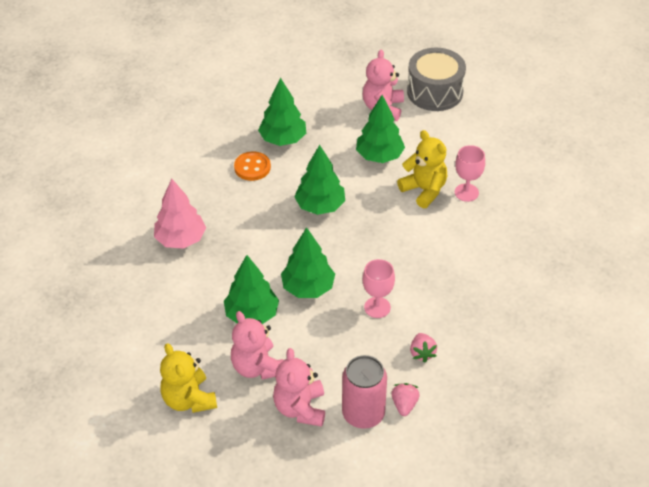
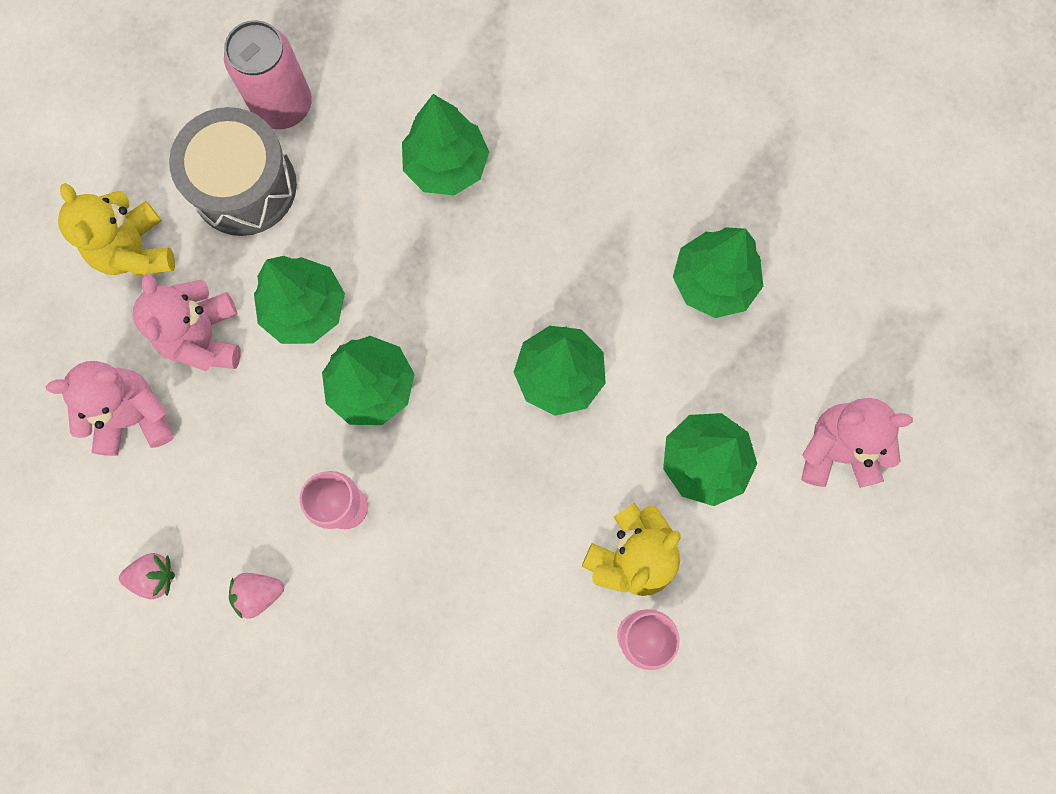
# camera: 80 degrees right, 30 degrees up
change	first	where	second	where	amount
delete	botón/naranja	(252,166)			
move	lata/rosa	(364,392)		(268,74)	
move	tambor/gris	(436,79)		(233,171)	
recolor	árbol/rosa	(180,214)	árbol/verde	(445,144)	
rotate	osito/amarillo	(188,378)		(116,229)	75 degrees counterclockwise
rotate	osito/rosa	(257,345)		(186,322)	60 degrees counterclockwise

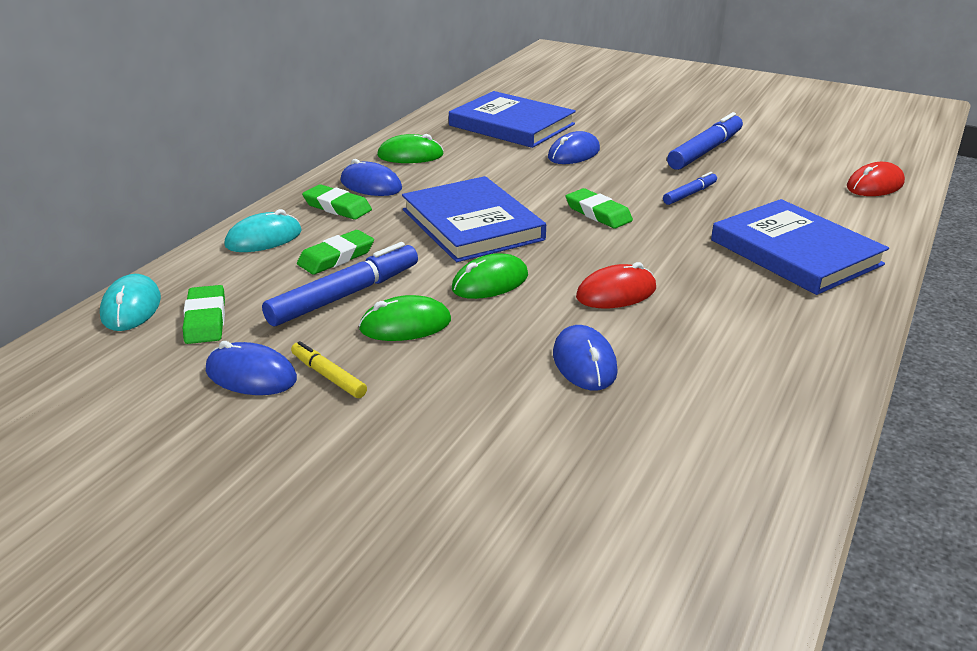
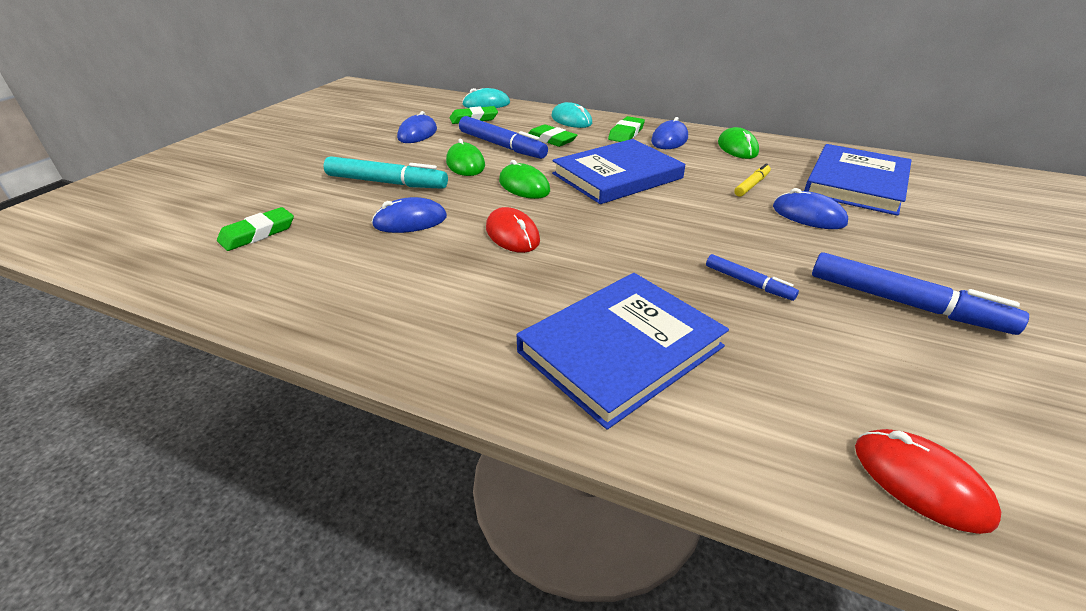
# camera: 85 degrees right, 5 degrees up
change	first	where	second	where	amount
insert			rotulador/turquesa	(386,172)	
move	rotulador/amarillo	(329,369)		(752,180)	
move	goma de borrar/verde	(599,208)		(255,229)	

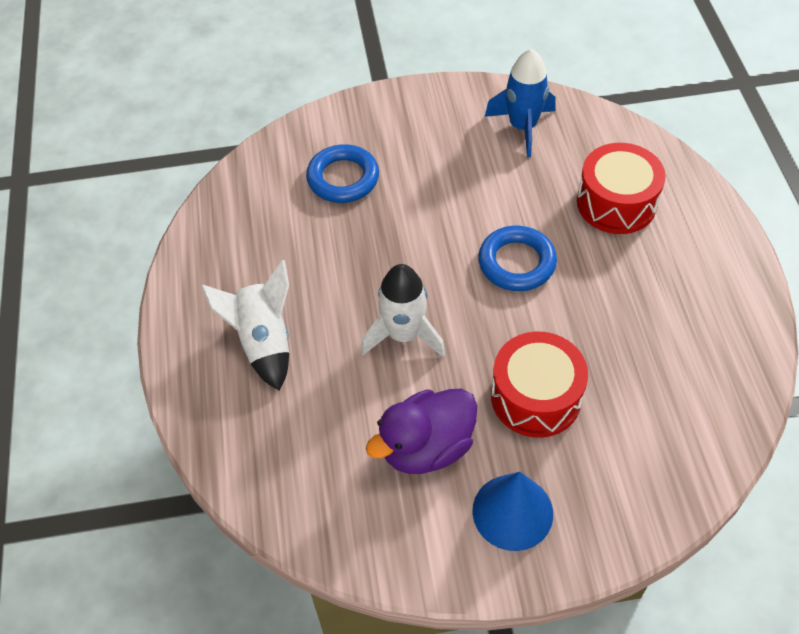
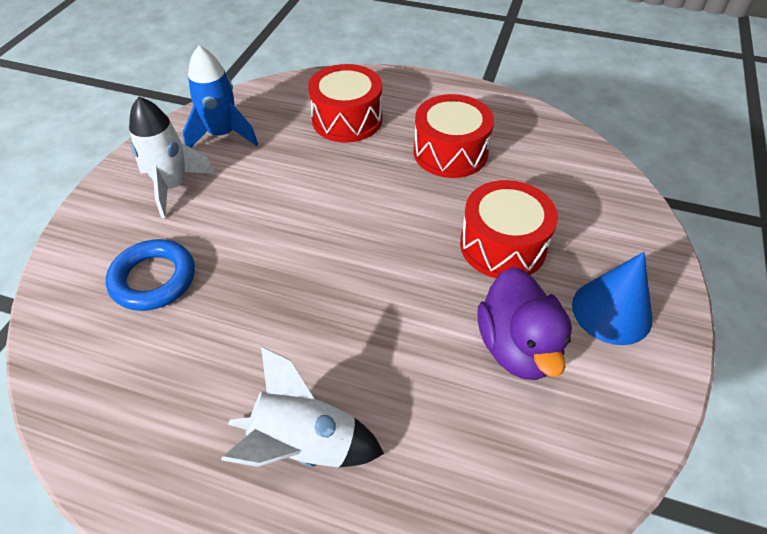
# camera: 65 degrees left, 5 degrees down
change	first	where	second	where	amount
delete	anillo/azul	(517,258)			
insert			tambor/rojo	(453,136)	
move	cohete/blanco	(403,311)		(172,157)	

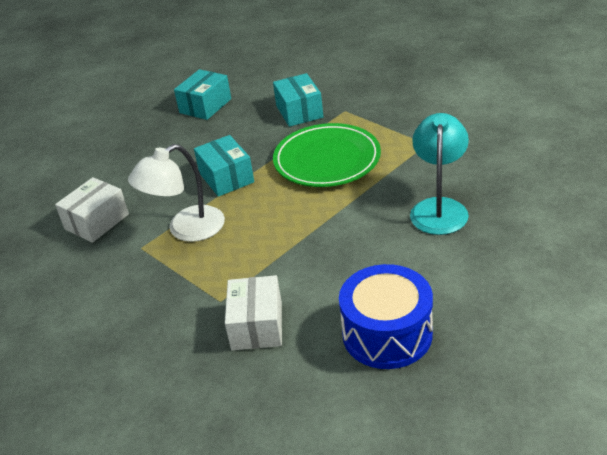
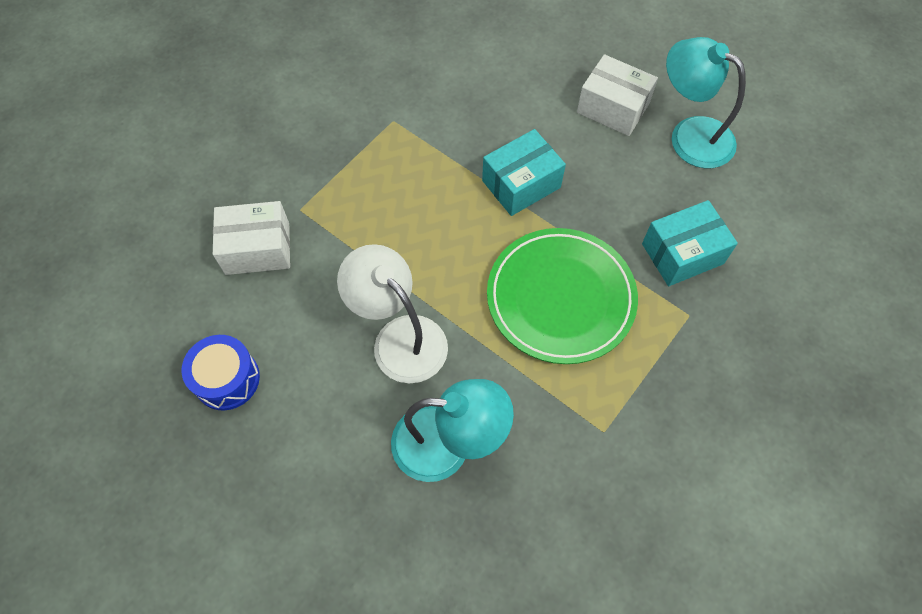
# camera: 80 degrees right, 25 degrees up
change	first	where	second	where	amount
move	caja/blanco	(92,210)		(617,95)	
move	lámpara/blanco	(176,193)		(392,313)	
replace	caja/turquesa	(202,94)	lámpara/turquesa	(706,102)	
resize	tambor/azul	(386,316)		(221,372)	x0.64

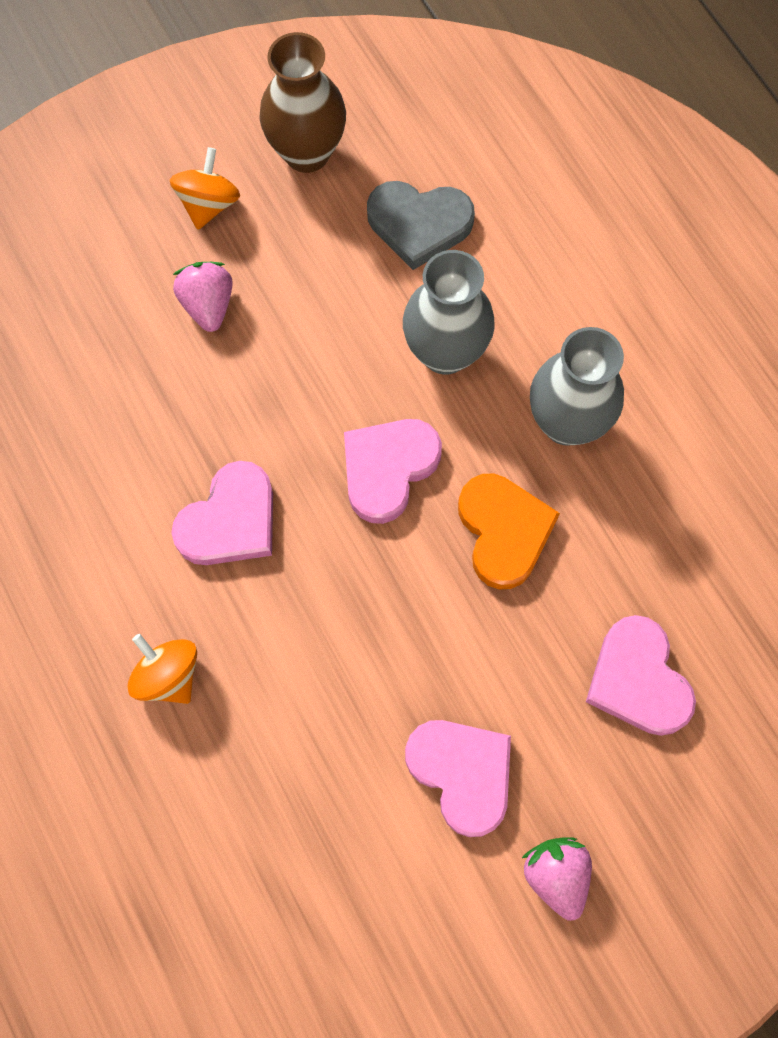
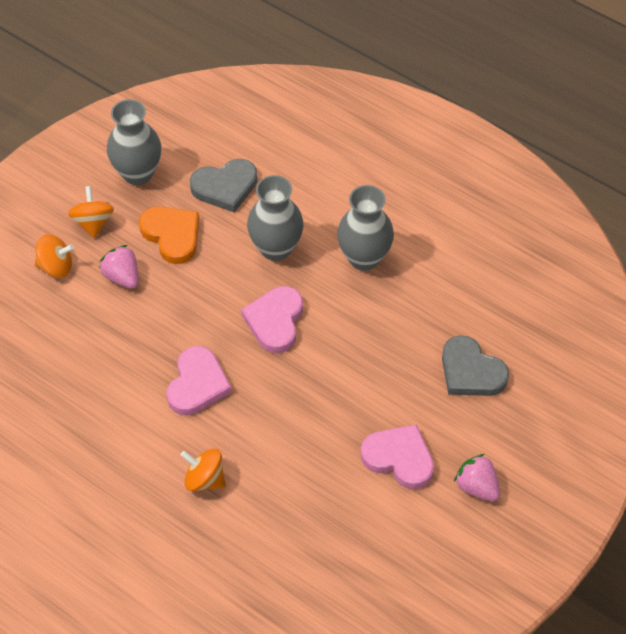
# camera: 25 degrees left, 15 degrees down
change	first	where	second	where	amount
insert			peonza/naranja	(54,256)	
move	corazón/naranja	(509,531)		(169,235)	
recolor	florero/marrón	(302,102)	florero/gris	(134,142)	
recolor	corazón/rosa	(641,675)	corazón/gris	(475,365)	

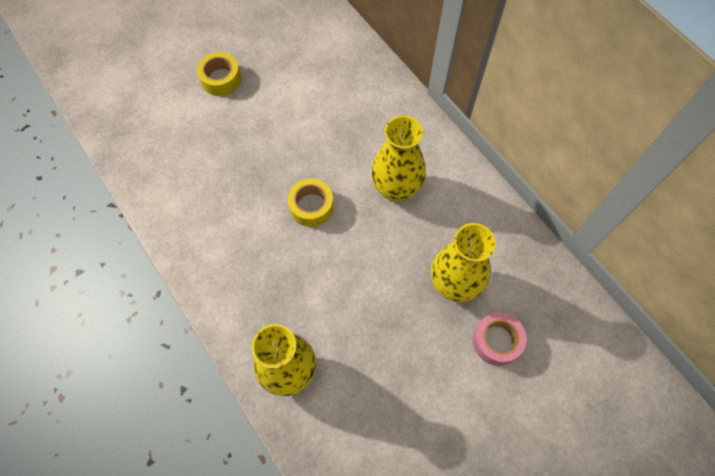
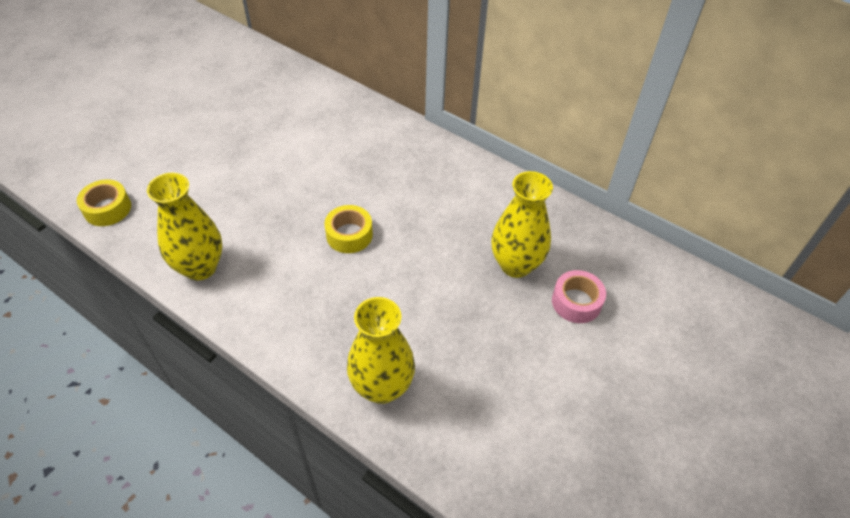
# camera: 20 degrees left, 15 degrees down
change	first	where	second	where	amount
move	cinta adhesiva/amarillo	(219,74)		(104,203)	
move	florero/amarillo	(398,159)		(184,227)	

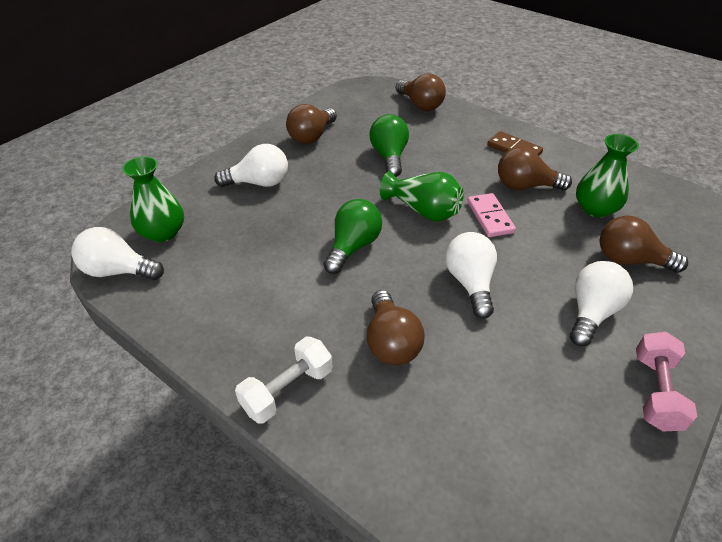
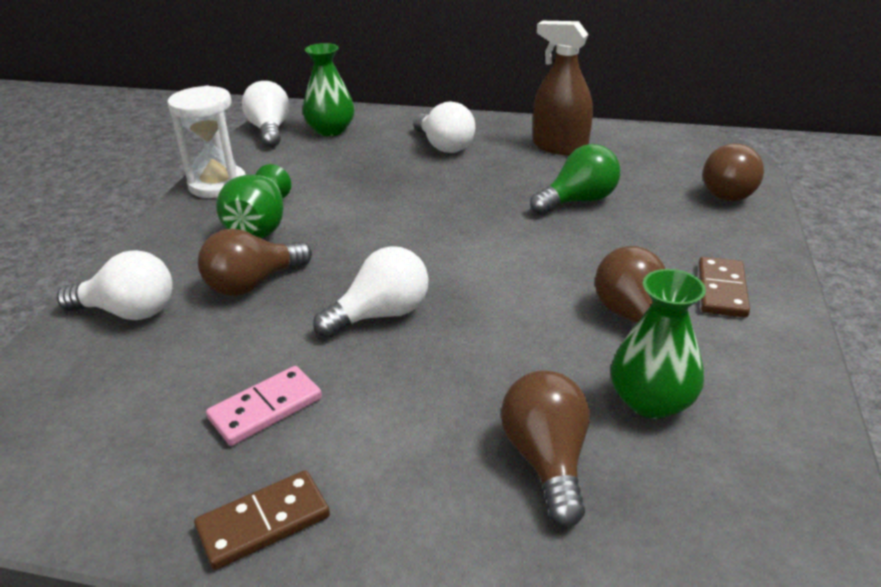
# camera: 65 degrees right, 10 degrees down
change	first	where	second	where	amount
delete	mancuerna/blanco	(284,380)			
delete	bombilla/verde	(353,236)			
insert			reloj de arena/blanco	(206,142)	
move	florero/verde	(422,196)		(253,201)	
move	ficha de dominó/rosa	(491,215)		(264,406)	
move	bombilla/blanco	(601,303)		(115,285)	
replace	bombilla/marrón	(311,124)	pulverizador/marrón	(563,88)	
replace	mancuerna/rosa	(666,381)	ficha de dominó/marrón	(262,520)	

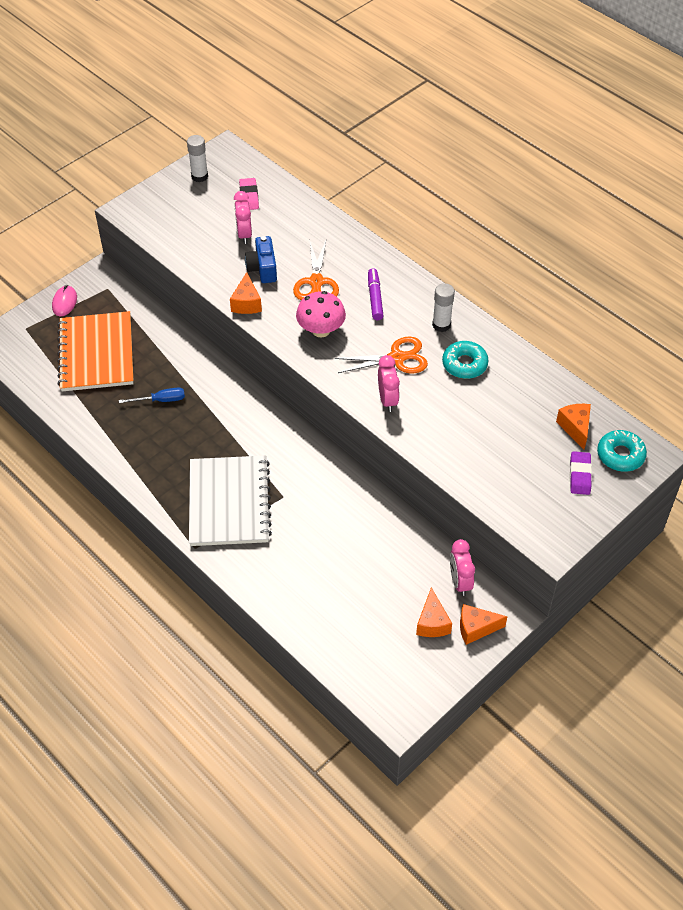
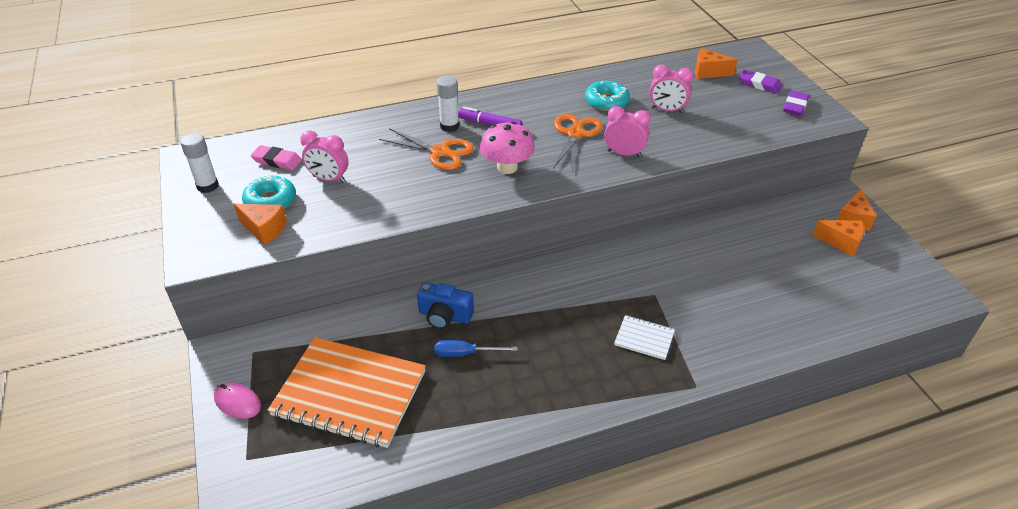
# camera: 65 degrees left, 10 degrees down
change	first	where	second	where	amount
insert			goma de borrar/morado	(796,103)	
move	queso/naranja	(246,293)		(260,224)	
move	cámara/azul	(261,259)		(445,305)	
move	barra de pegamento/blanco	(443,307)		(448,104)	
move	despertador/rosa	(462,567)		(671,89)	
move	rosquilla/turquesa	(622,451)		(269,191)	
rotate	destornillador/azul	(152,395)		(476,348)	105 degrees counterclockwise
resize	cuaderno/blanco	(230,500)		(644,337)	x0.44

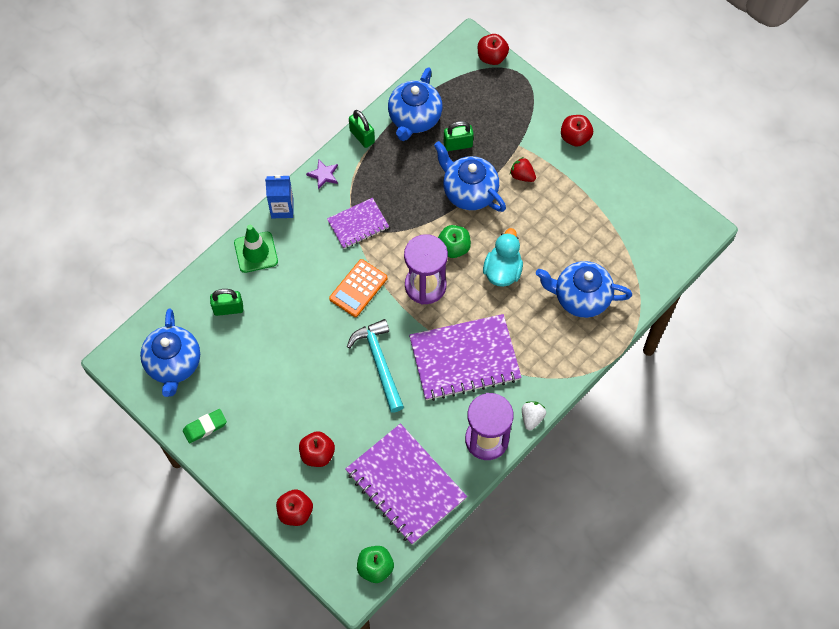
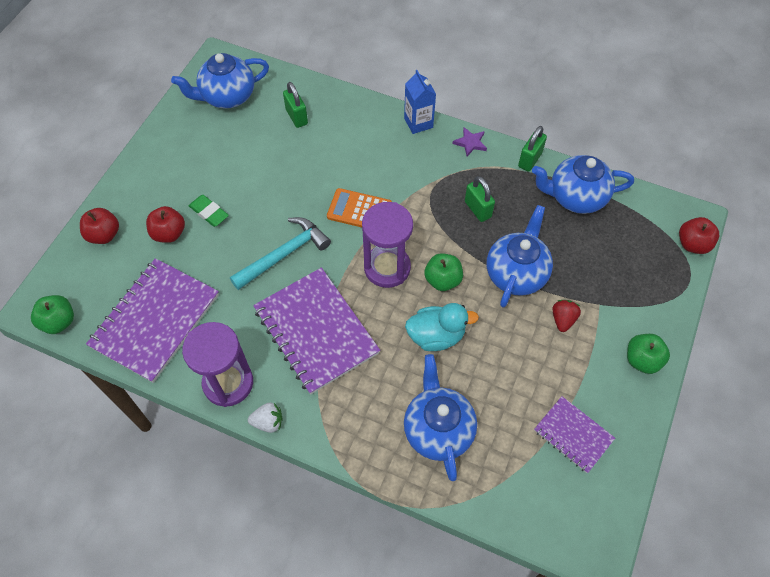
# camera: 70 degrees right, 5 degrees down
change	first	where	second	where	amount
delete	cono de tráfico/verde	(256,249)			
move	goma de borrar/verde	(205,426)		(209,211)	
move	cuaderno/morado	(358,223)		(574,434)	
move	candado/verde	(459,136)		(480,199)	
recolor	manzana/rojo	(577,131)	manzana/verde	(648,354)	

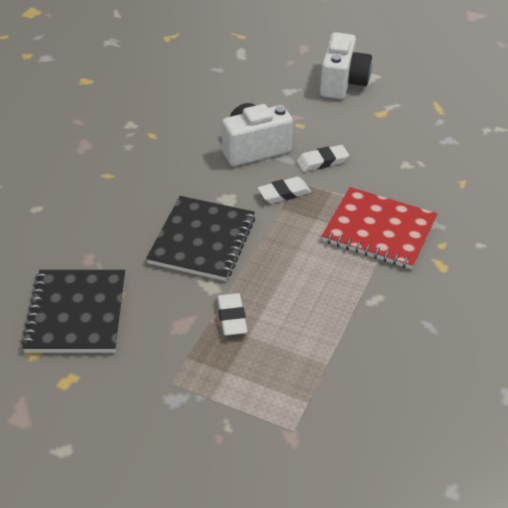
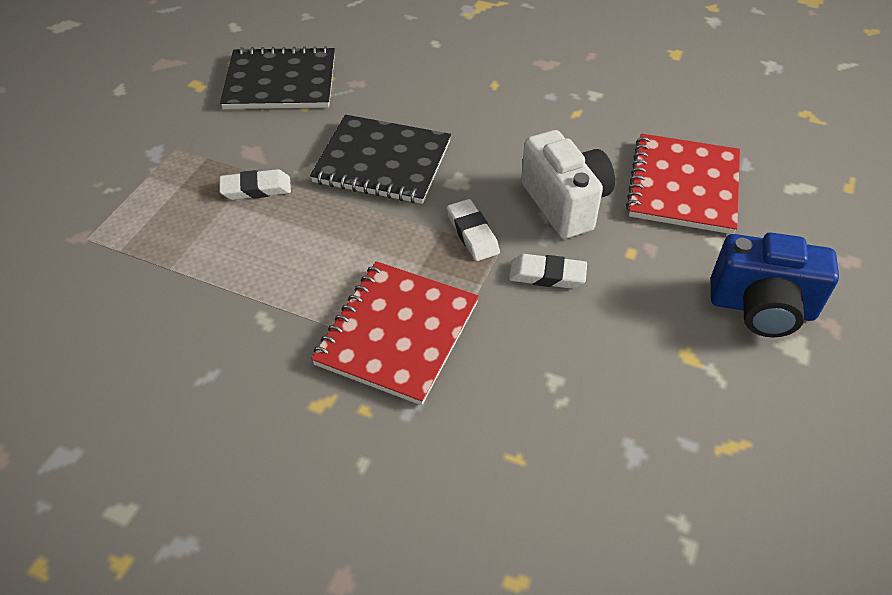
# camera: 90 degrees right, 5 degrees up
change	first	where	second	where	amount
insert			cuaderno/rojo	(683,184)	
recolor	cámara/blanco	(346,65)	cámara/azul	(775,285)	
rotate	goma de borrar/blanco	(322,158)		(548,271)	60 degrees counterclockwise

